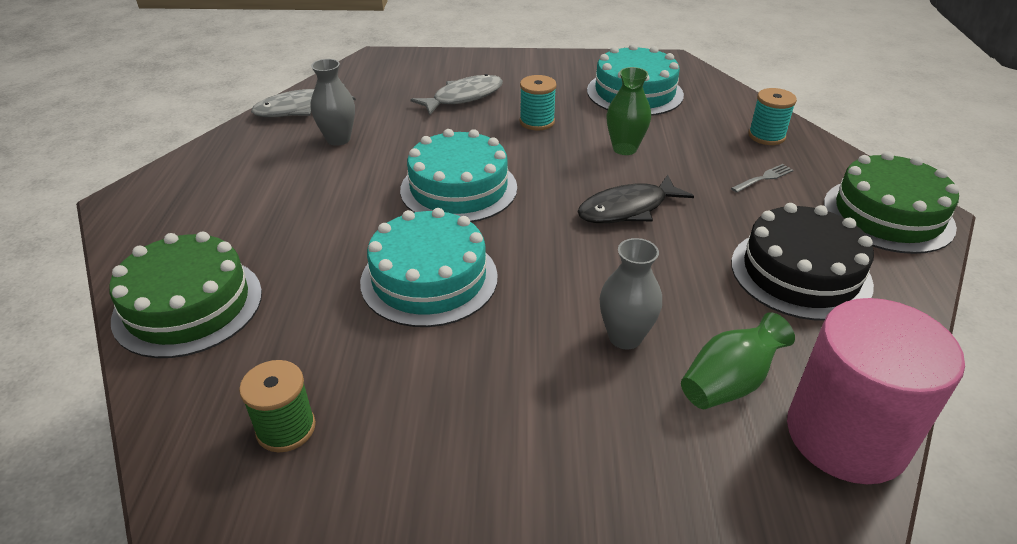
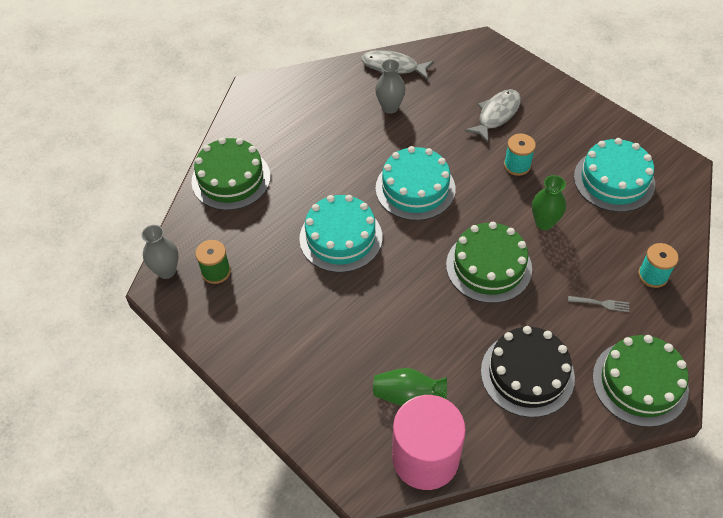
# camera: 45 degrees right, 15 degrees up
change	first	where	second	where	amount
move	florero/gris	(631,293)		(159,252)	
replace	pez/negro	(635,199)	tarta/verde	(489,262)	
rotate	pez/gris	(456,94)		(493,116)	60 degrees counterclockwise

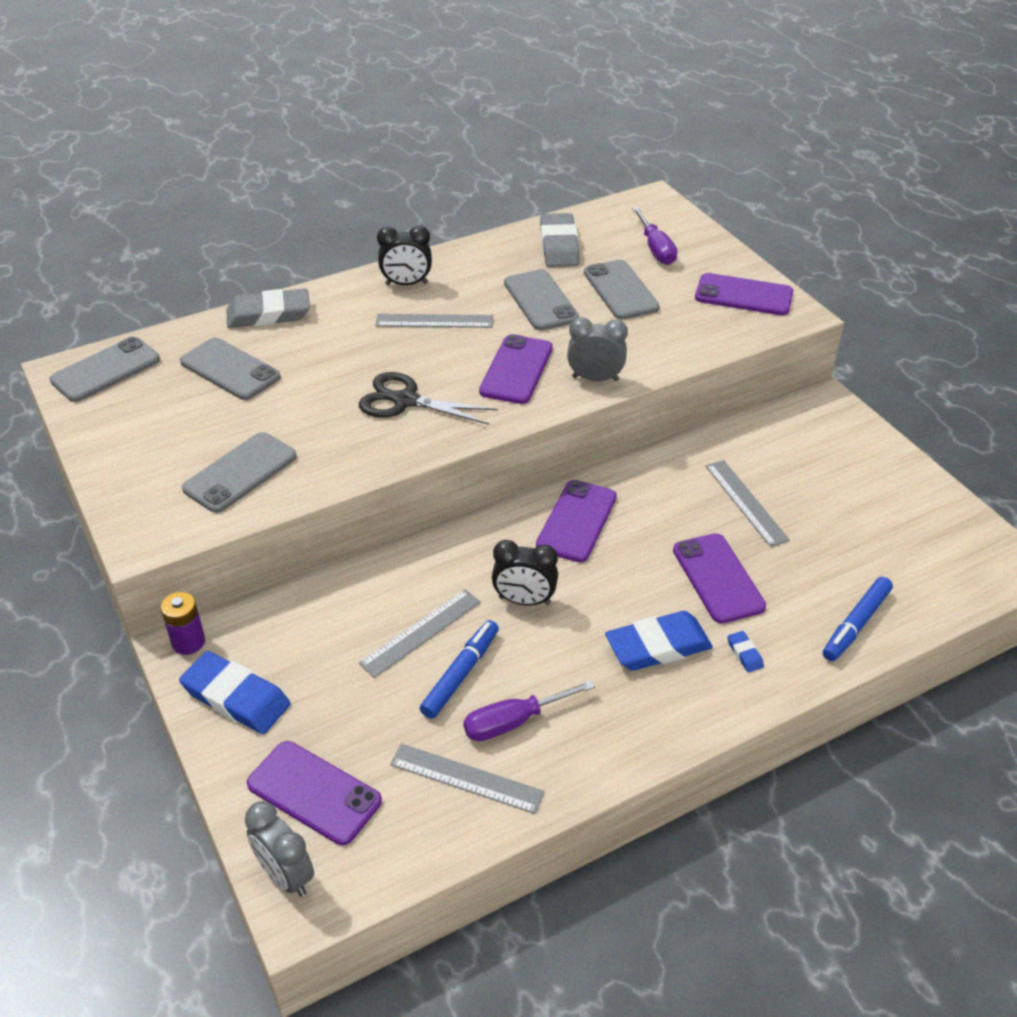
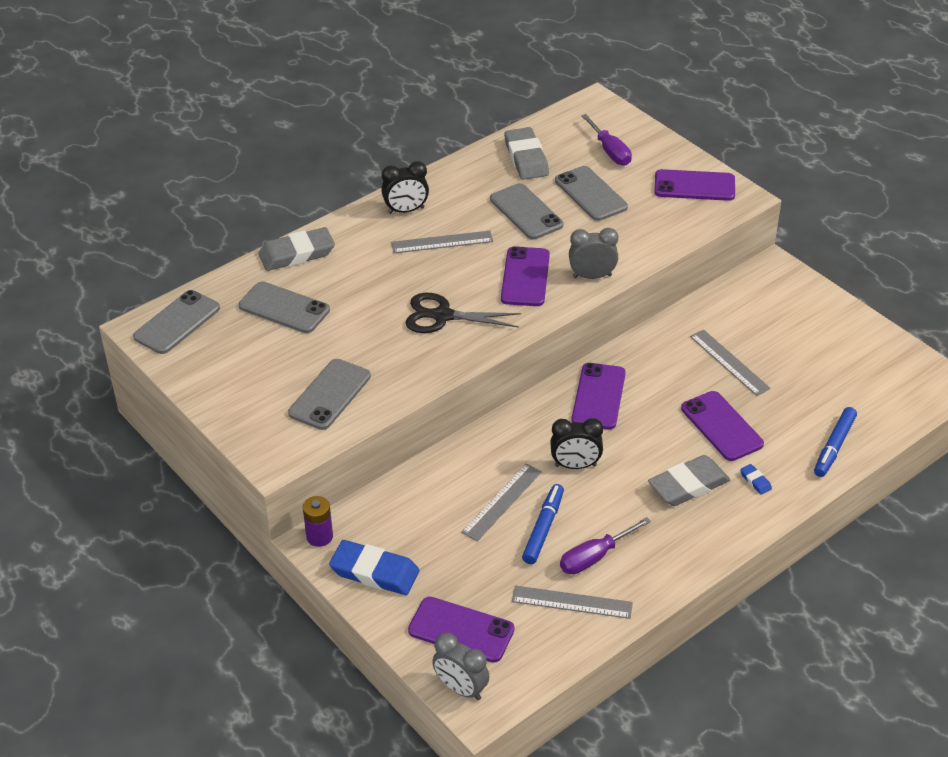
# camera: 10 degrees left, 0 degrees up
change	first	where	second	where	amount
recolor	goma de borrar/azul	(659,641)	goma de borrar/gris	(689,480)	

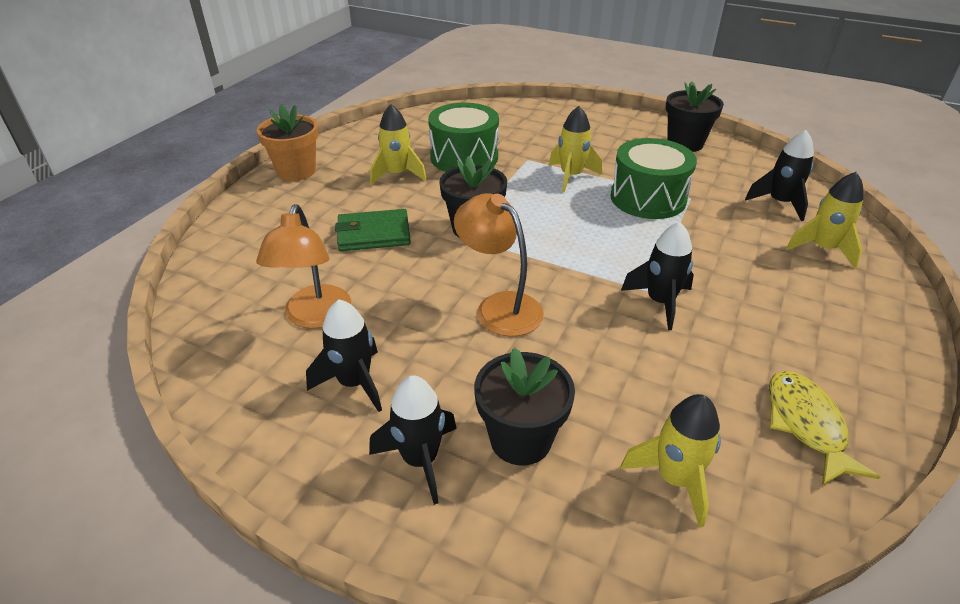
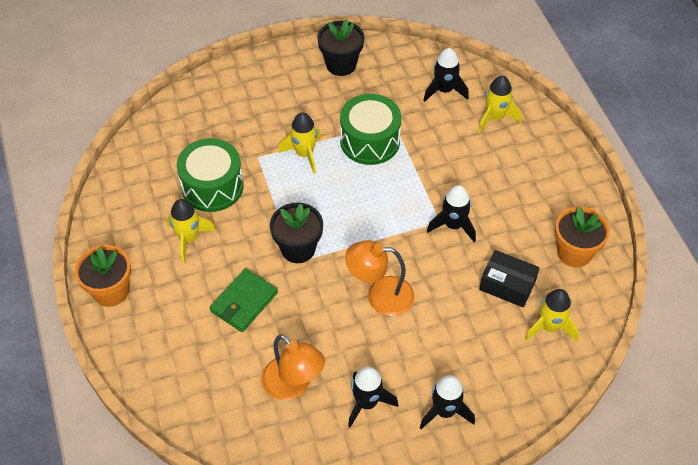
# camera: 45 degrees left, 15 degrees up
change	first	where	second	where	amount
delete	maceta/negro	(524,406)			
insert			caja/negro	(509,279)	
replace	pez/amarillo	(824,428)	maceta/naranja	(582,236)	

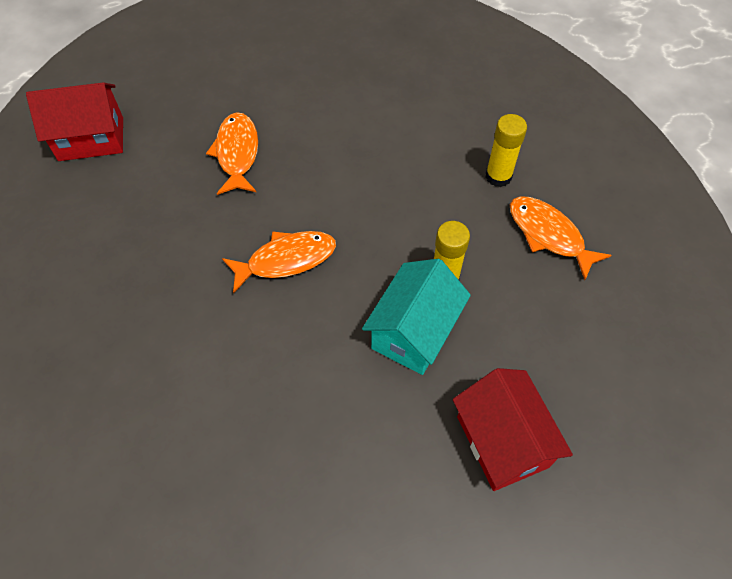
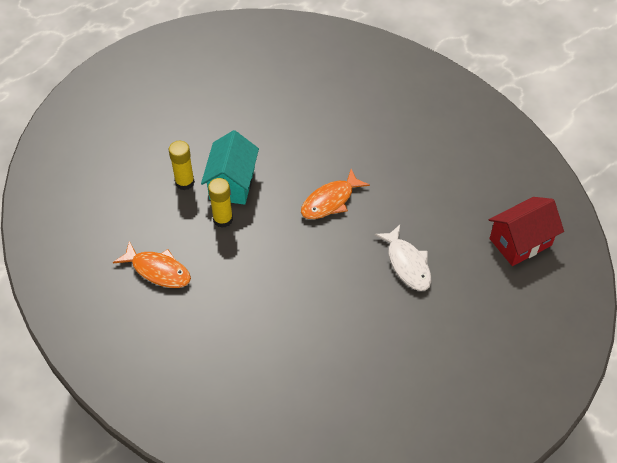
# camera: 160 degrees right, 5 degrees down
change	first	where	second	where	amount
delete	casa/rojo	(513,429)			
move	barra de pegamento/amarillo	(506,150)		(182,165)	
recolor	pez/naranja	(232,153)	pez/blanco	(402,258)	

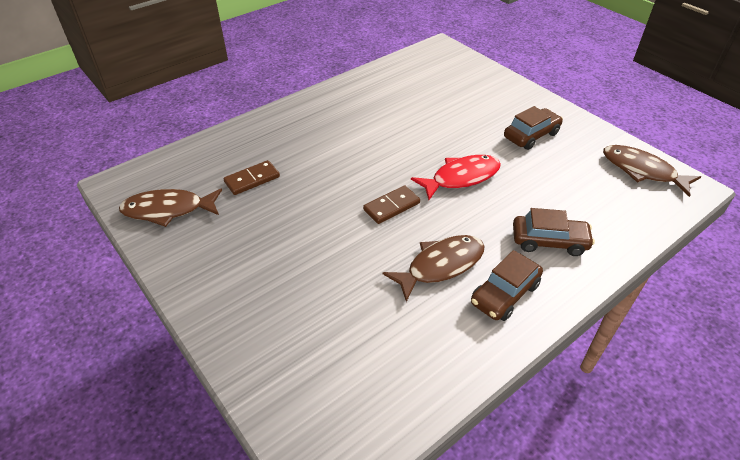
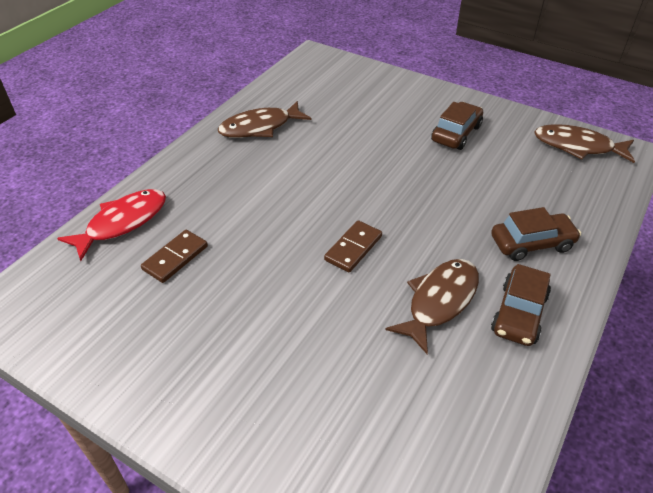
# camera: 20 degrees left, 0 degrees up
change	first	where	second	where	amount
move	pez/marrón	(170,208)		(264,119)	
move	pez/rojo	(456,177)		(111,225)	

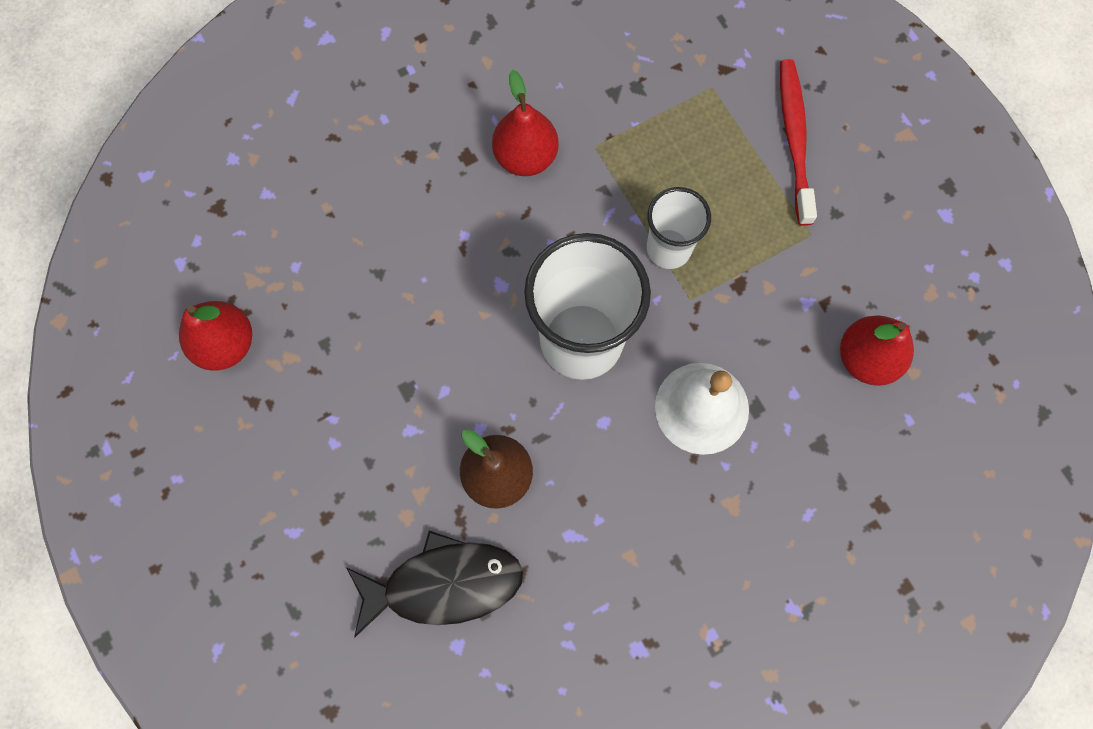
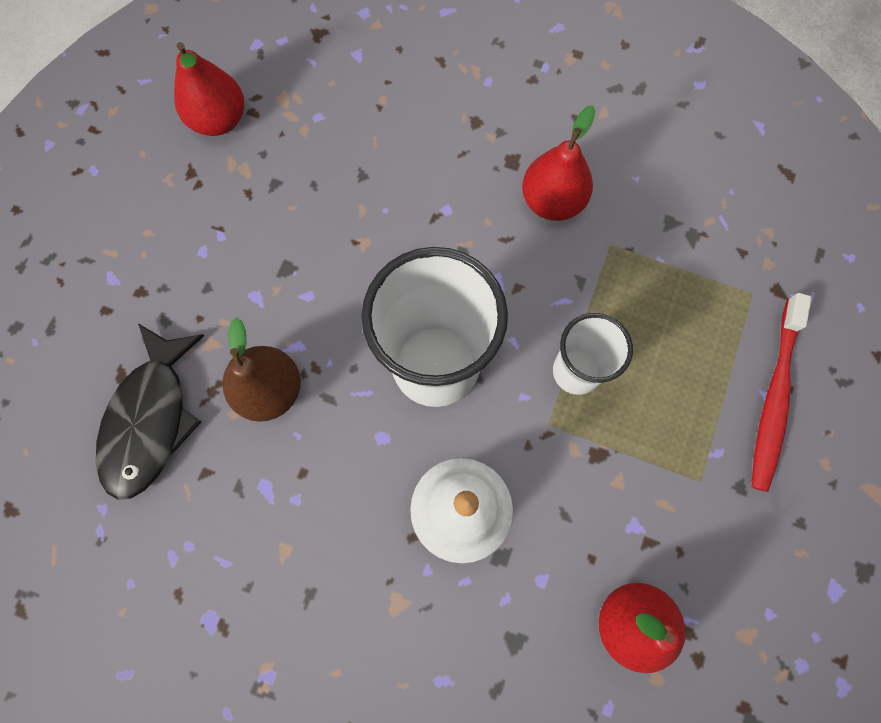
# camera: 50 degrees right, 0 degrees up
change	first	where	second	where	amount
rotate	pez/negro	(434,584)		(150,411)	60 degrees clockwise
rotate	cepillo de dientes/rojo	(798,142)		(781,392)	150 degrees clockwise

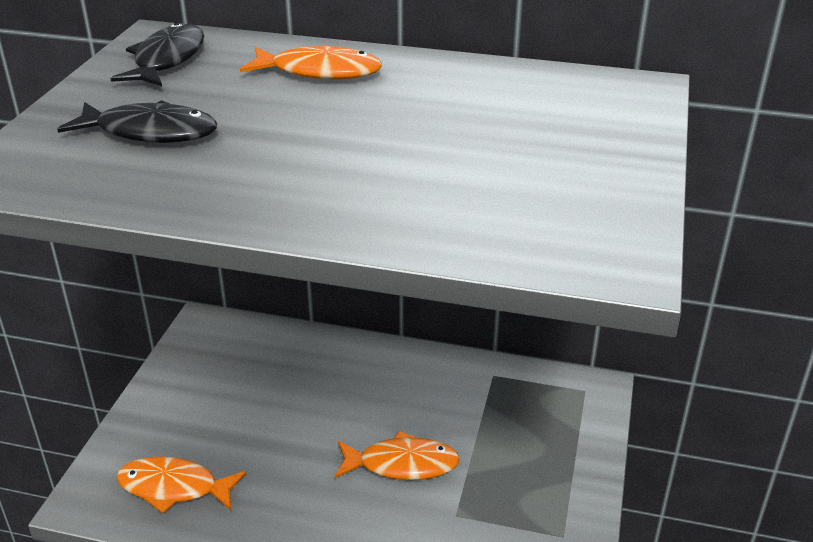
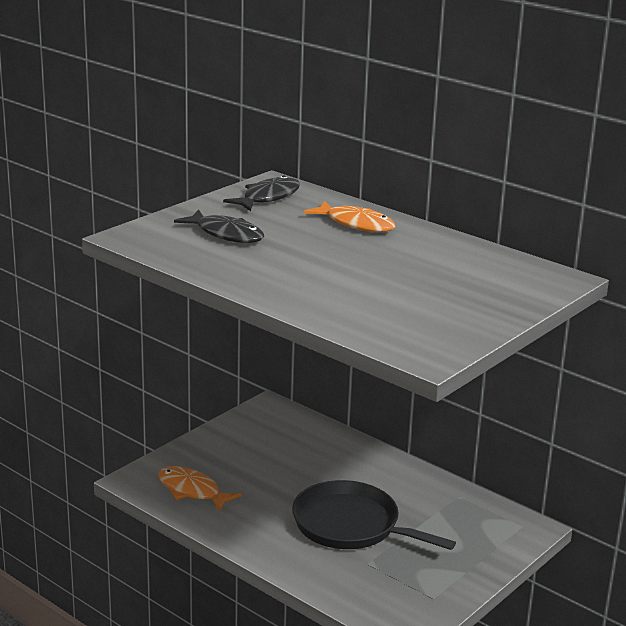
# camera: 25 degrees right, 10 degrees down
change	first	where	second	where	amount
replace	pez/naranja	(397,455)	sartén/negro	(374,515)	

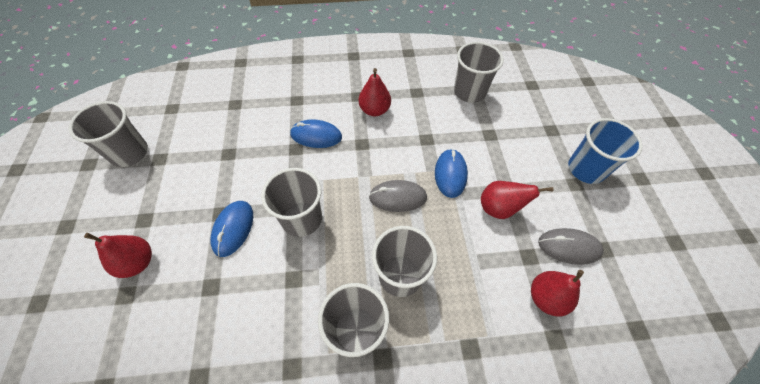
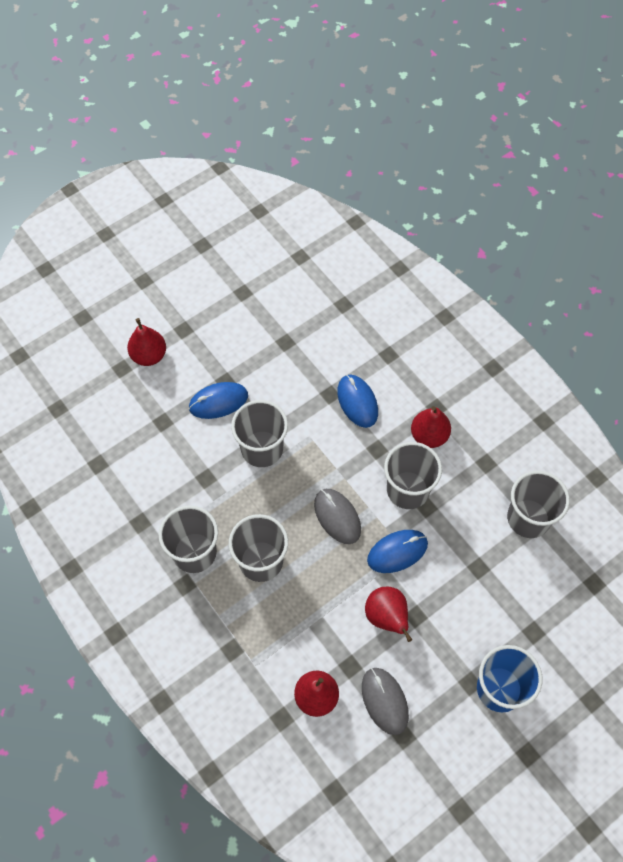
# camera: 60 degrees right, 5 degrees up
change	first	where	second	where	amount
move	vaso/gris	(108,134)		(413,475)	

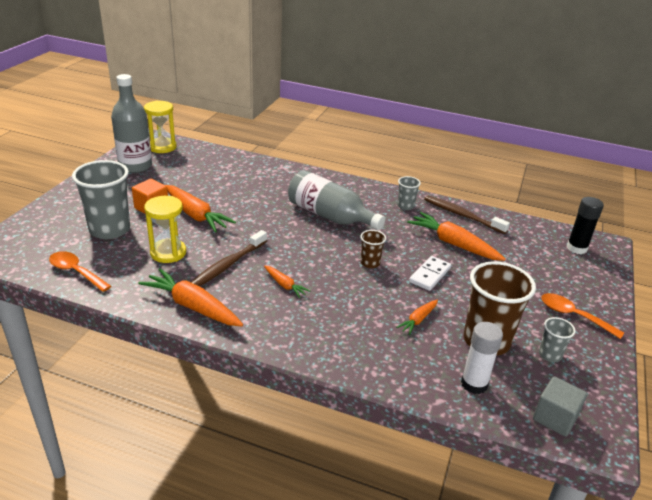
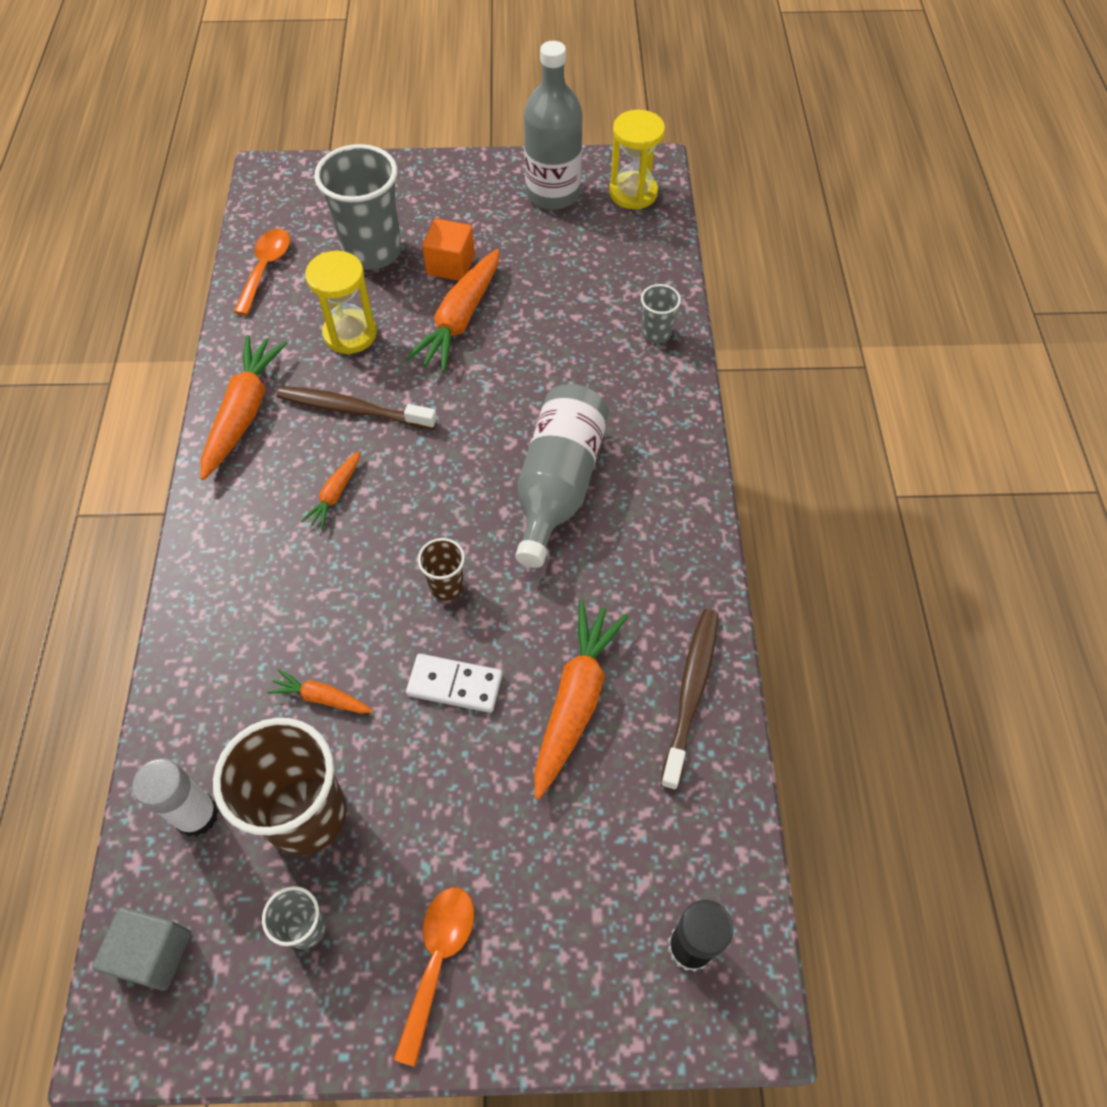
# camera: 70 degrees right, 25 degrees up
change	first	where	second	where	amount
move	vaso/gris	(409,193)		(661,314)	

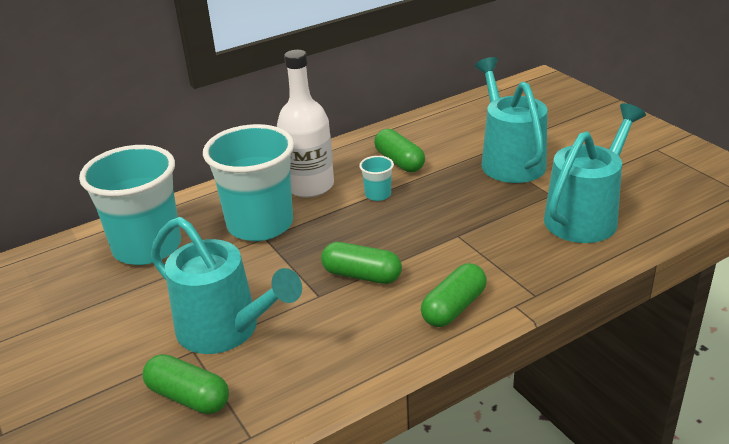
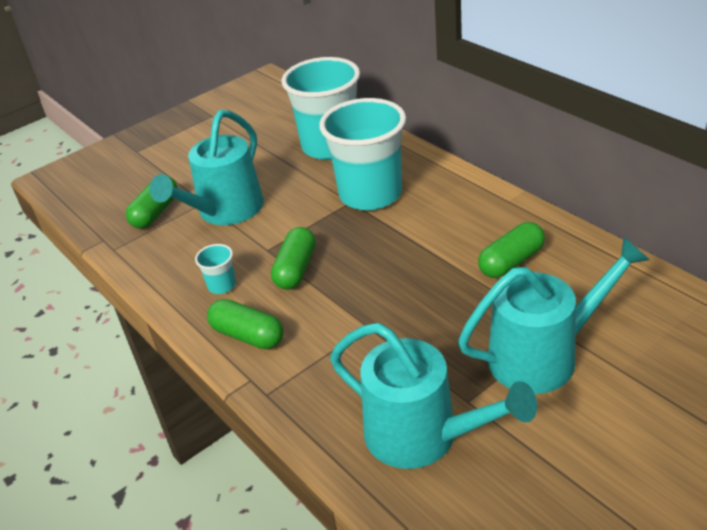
# camera: 85 degrees right, 5 degrees up
change	first	where	second	where	amount
delete	botella/blanco	(305,123)			
move	vaso/turquesa	(376,178)		(215,269)	

